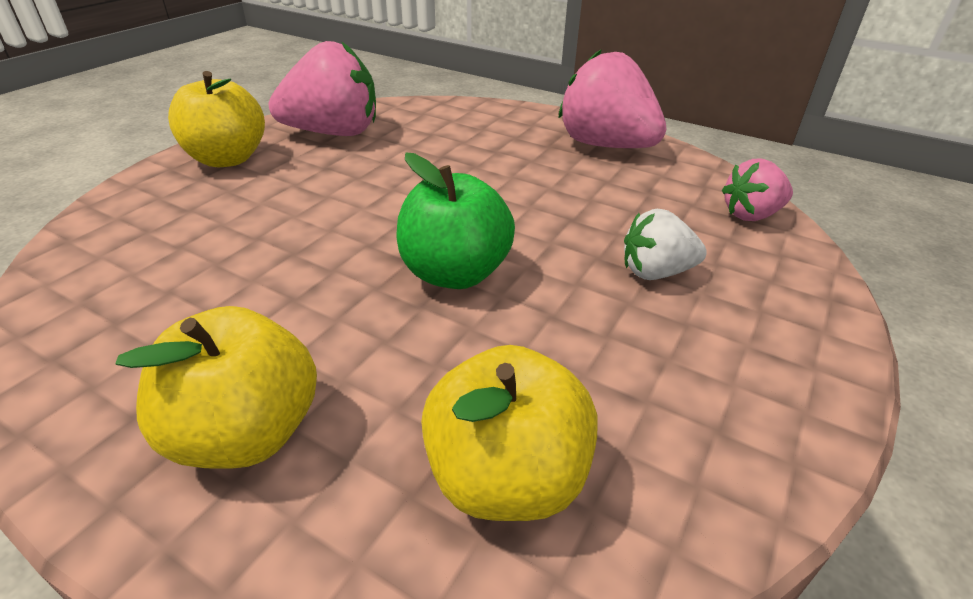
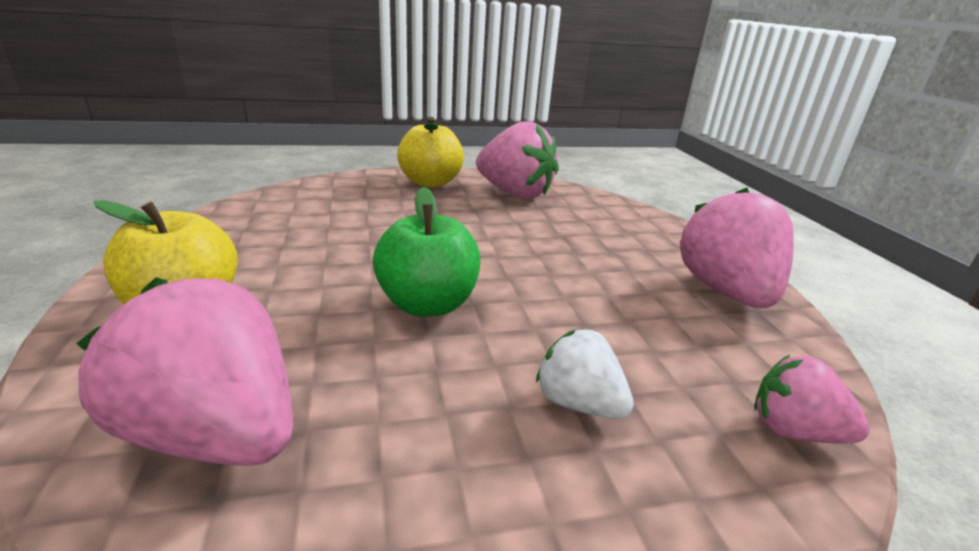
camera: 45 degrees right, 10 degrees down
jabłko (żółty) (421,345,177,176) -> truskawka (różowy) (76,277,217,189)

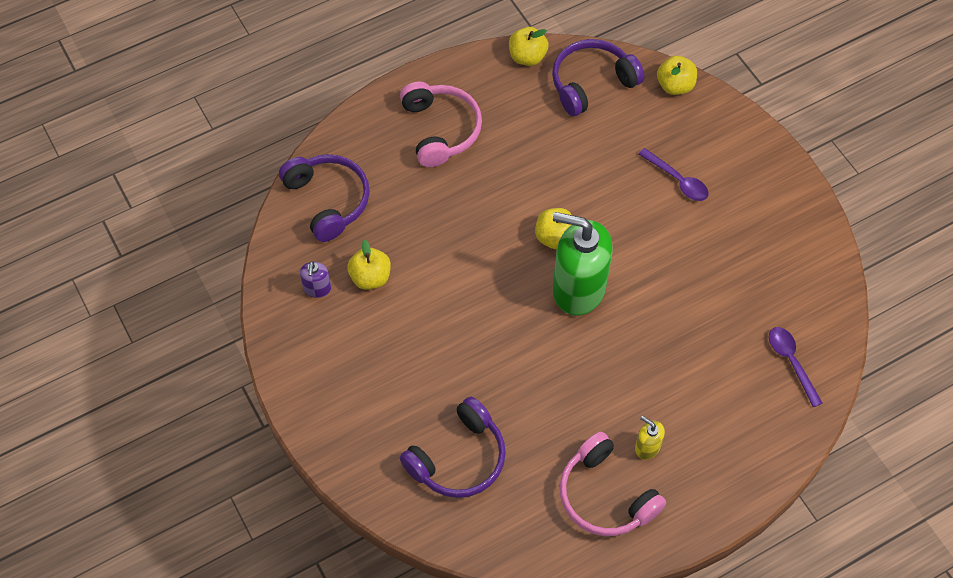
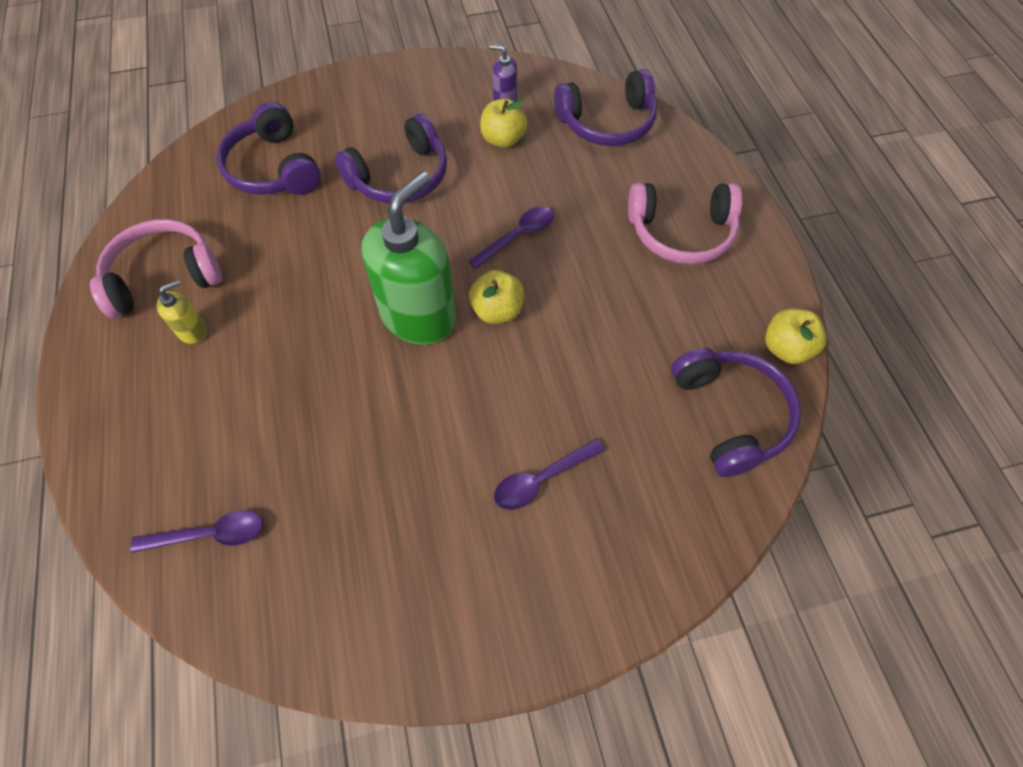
camera: 105 degrees right, 0 degrees up
none -> słuchawki (fioletowy) (335,114,112,90)
none -> łyżka (fioletowy) (468,207,86,62)
jabłko (żółty) (657,56,40,39) -> none

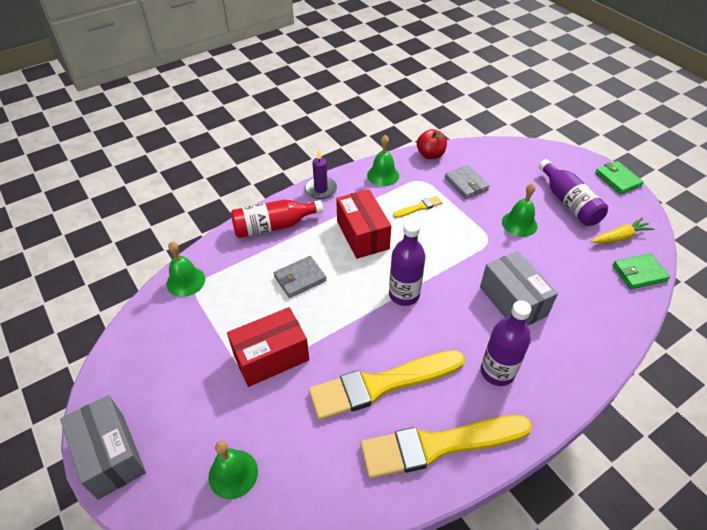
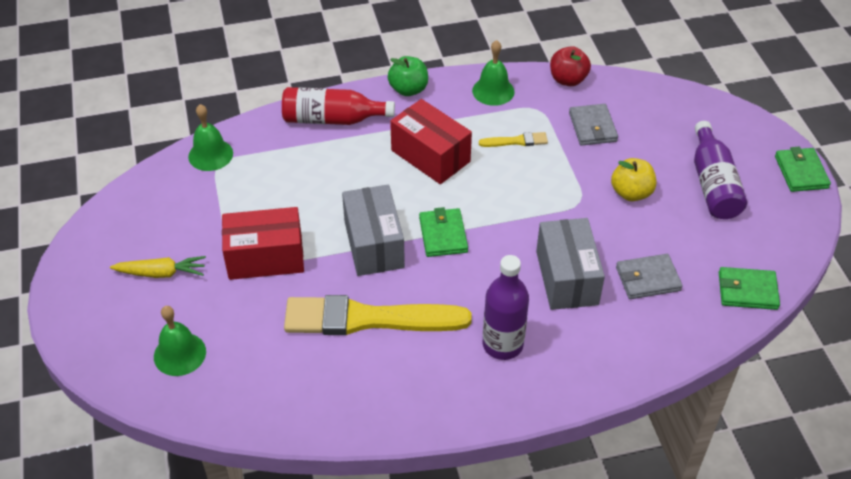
camera: 20 degrees right, 0 degrees up
marchewka (żółty) (591,217,64,26) -> marchewka (żółty) (110,256,96,22), move
pudełko (szary) (60,395,86,105) -> pudełko (szary) (342,185,63,91), move
świeca (fioletowy) (305,150,32,49) -> jabłko (zielony) (388,56,40,40)
pudełko (czerwony) (336,189,55,70) -> pudełko (czerwony) (390,99,82,85), 45 degrees counterclockwise
butelka (fioletowy) (389,220,37,86) -> portfel (zielony) (419,207,49,50)
dzwonek (zielony) (502,183,35,54) -> jabłko (żółty) (611,158,45,43)
portfel (szary) (274,256,53,42) -> portfel (szary) (616,254,67,45), move
pędzel (żółty) (361,415,171,64) -> none

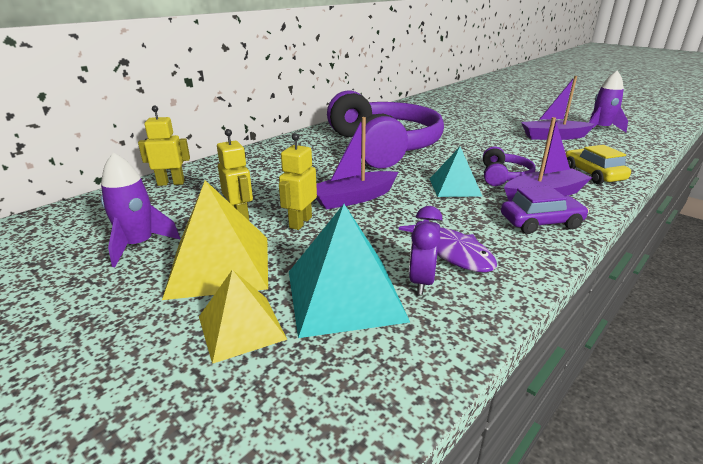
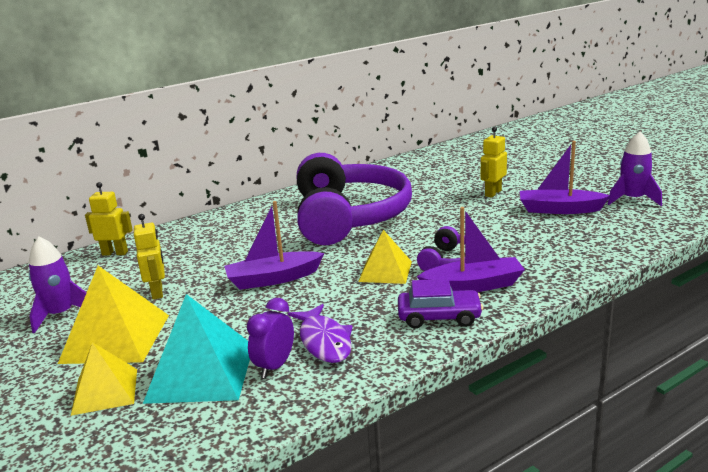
camera: 15 degrees right, 5 degrees down
piramida (turkusowy) (430,147,52,50) -> piramida (żółty) (358,230,54,54)
robot (żółty) (279,133,38,97) -> robot (żółty) (481,127,26,71), move
samochód (żółty) (565,145,66,39) -> none

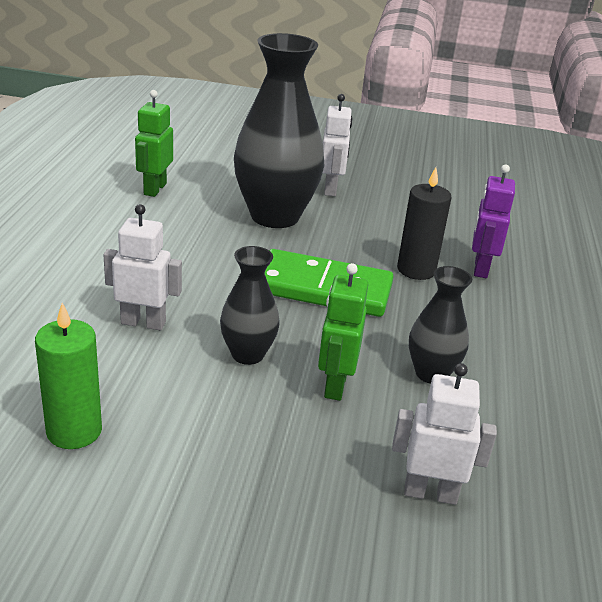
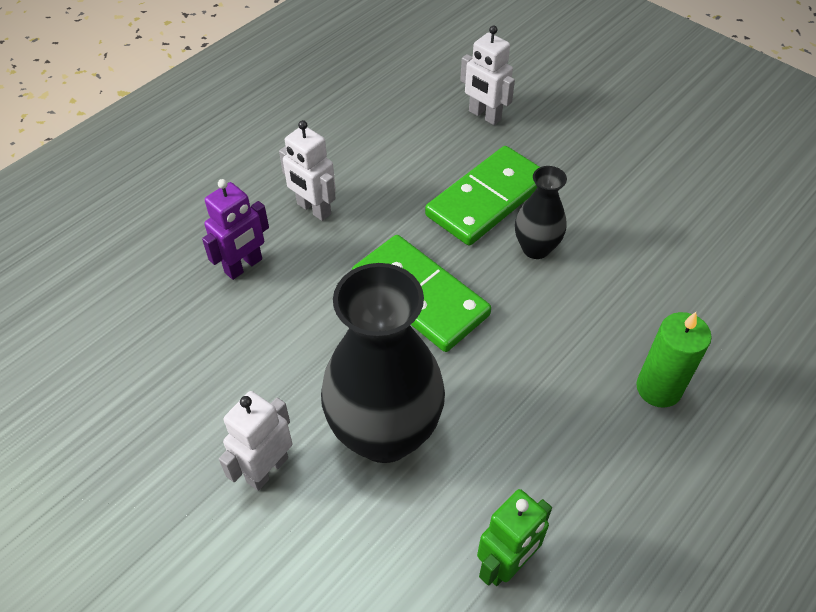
camera: 145 degrees left, 20 degrees up
robot (biały) (104,204,78,127) -> robot (biały) (279,120,57,101), move
robot (zielony) (318,263,50,138) -> kostka domina (zielony) (425,146,115,100)
świeca (zielony) (35,303,67,146) -> świeca (zielony) (636,312,76,96), move
świeca (czarny) (397,167,55,113) -> none
wazon (czarny) (409,266,63,118) -> none

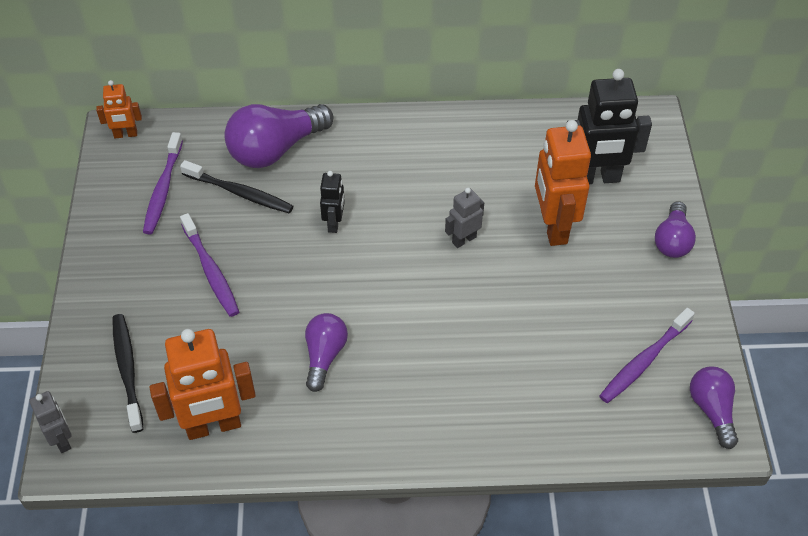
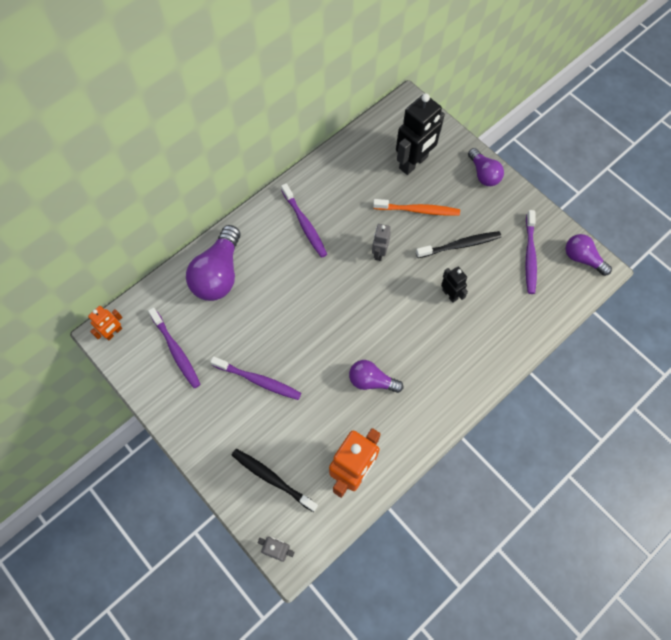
camera: 40 degrees left, 15 degrees up
none -> szczoteczka do zębów (fioletowy) (281,183,46,75)
żarówka (fioletowy) (305,313,43,79) -> żarówka (fioletowy) (349,360,54,33), 45 degrees counterclockwise
robot (pomarańczowy) (535,120,56,126) -> szczoteczka do zębów (pomarańczowy) (373,199,87,17)
szczoteczka do zębów (czarny) (180,160,113,53) -> szczoteczka do zębów (czarny) (416,231,85,27), move
robot (czarny) (320,171,25,62) -> robot (czarny) (441,267,27,36), move

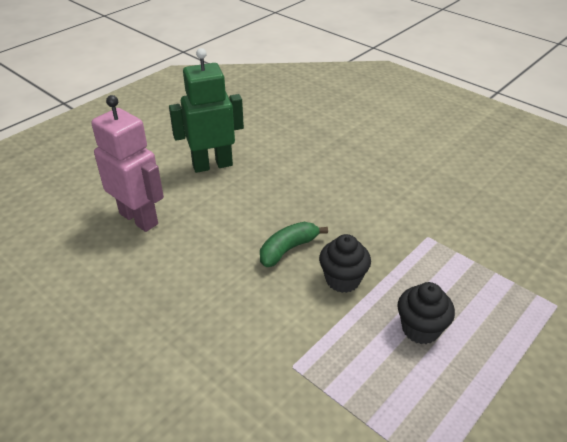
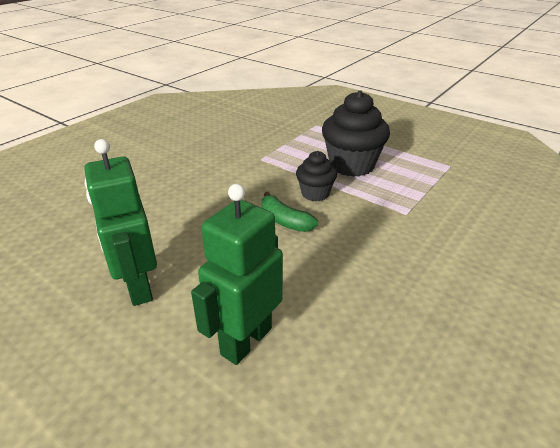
camera: 95 degrees left, 5 degrees down
robot (różowy) (91,95,73,137) -> robot (zielony) (191,184,92,181)
muffinka (czarny) (398,282,57,62) -> muffinka (czarny) (322,90,68,87), x1.77

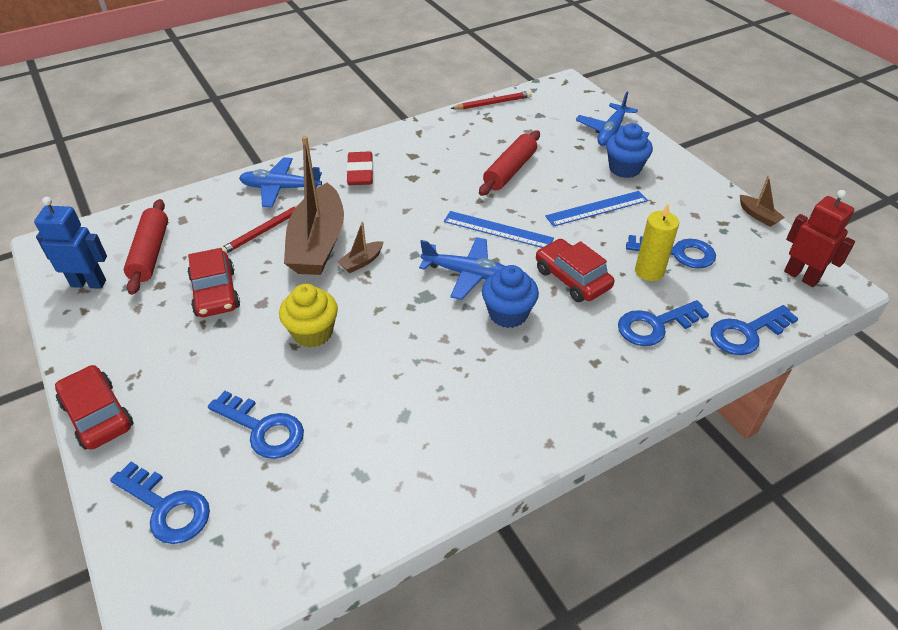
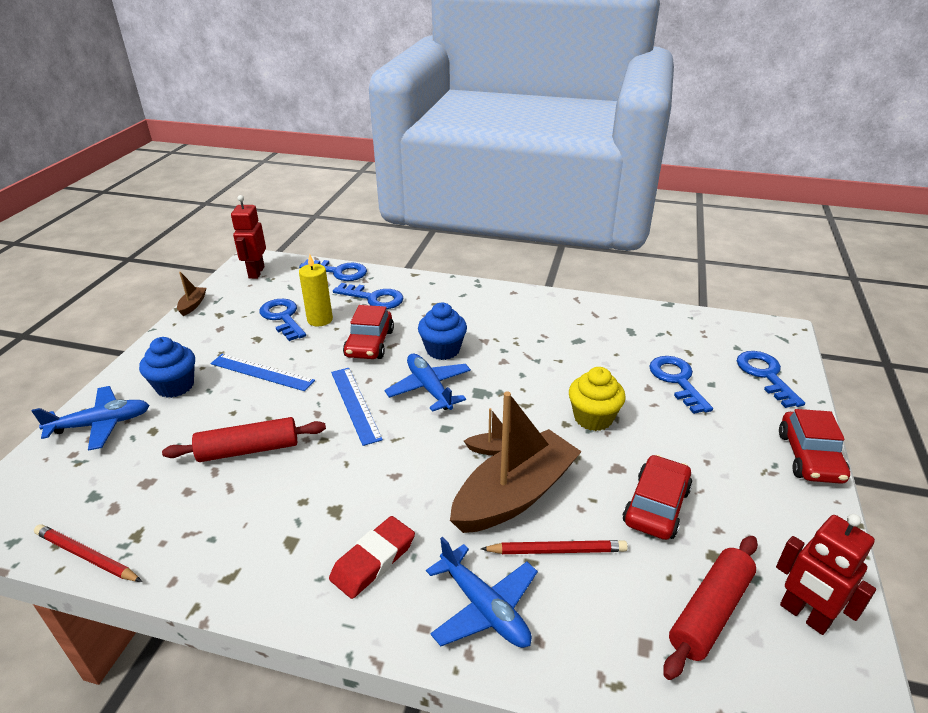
camera: 135 degrees left, 10 degrees down
robot (niebieski) (34,197,73,92) -> robot (czerwony) (776,514,100,121)

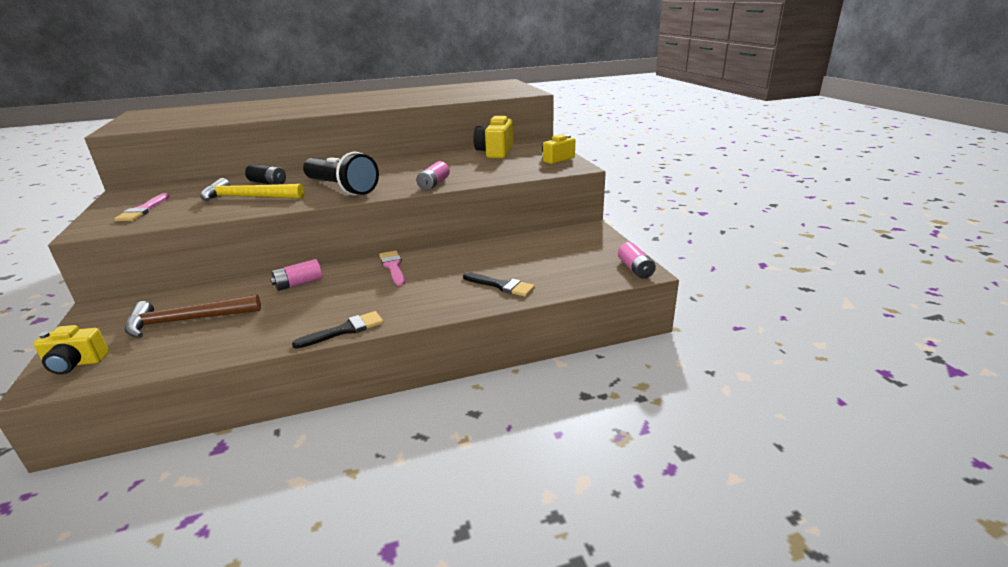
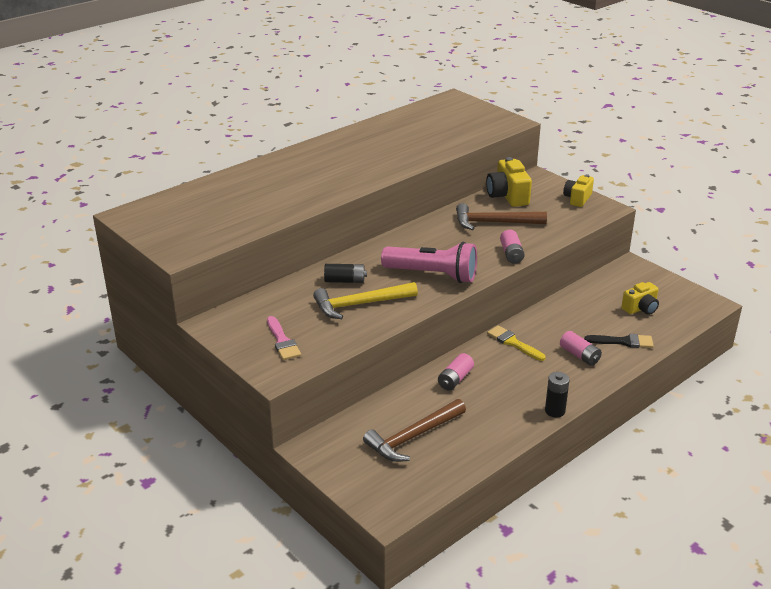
camera: 25 degrees left, 5 degrees up
latarka (czarny) (303,152,76,44) -> latarka (różowy) (381,242,96,41)
none -> młotek (brązowy) (456,203,91,27)
pędzel (różowy) (379,250,26,36) -> pędzel (żółty) (487,325,59,36)
pędzel (czarny) (292,311,91,38) -> bateria (czarny) (545,372,25,46)
bateria (różowy) (618,242,38,37) -> bateria (różowy) (560,331,42,35), move
aparat fotograficzny (żółty) (33,325,76,49) -> aparat fotograficzny (żółty) (621,282,38,33), move

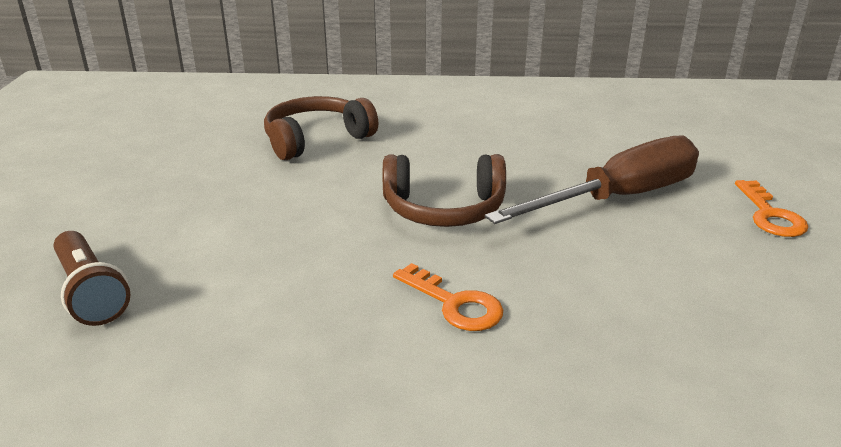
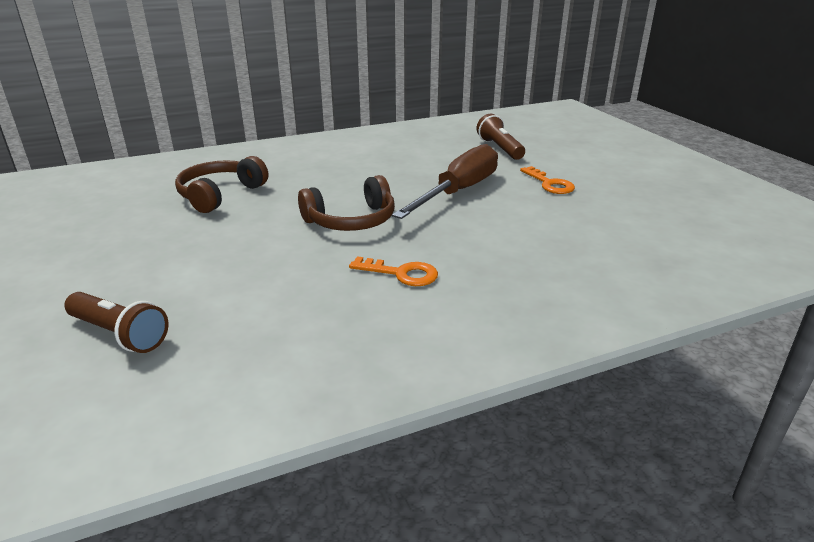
camera: 25 degrees left, 0 degrees up
none -> latarka (brązowy) (477,114,48,46)

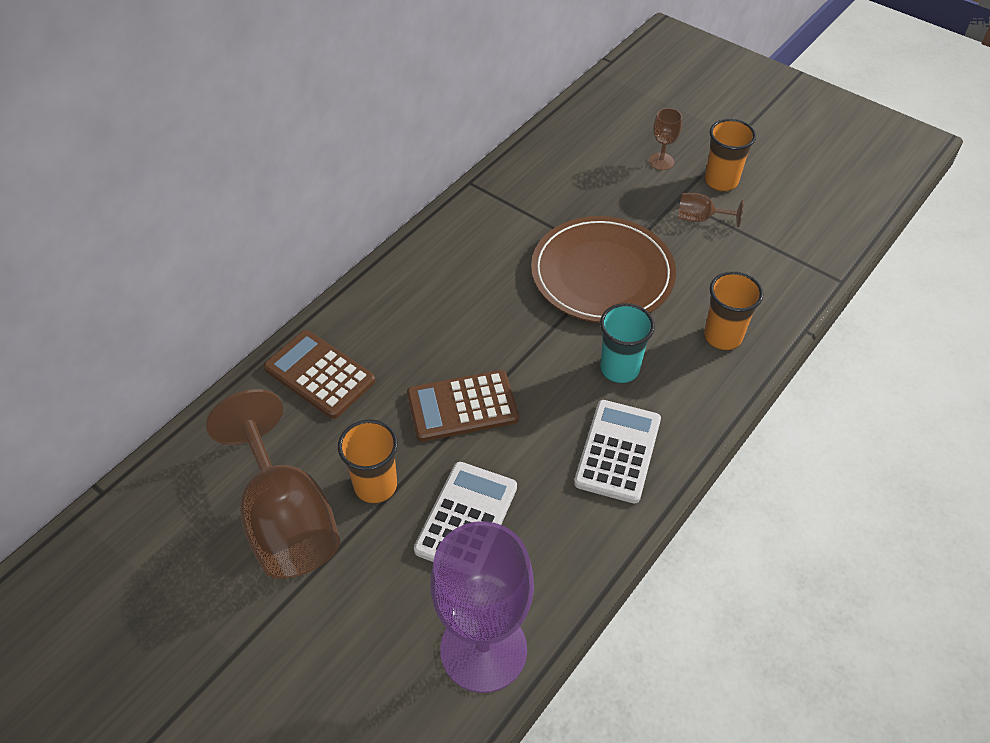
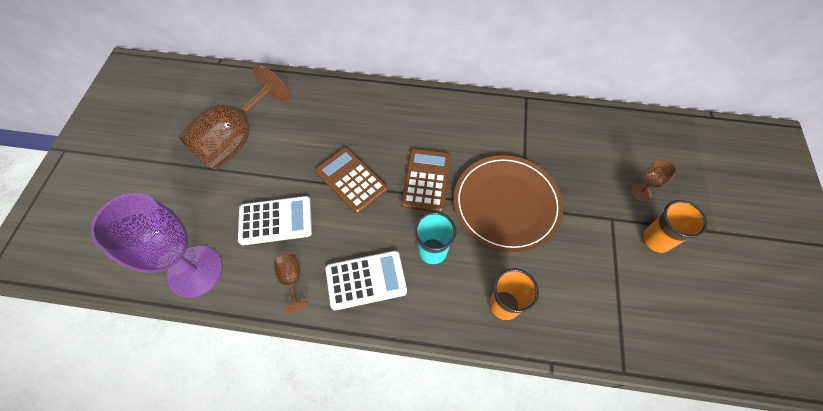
camera: 60 degrees right, 10 degrees up
kielich (brązowy) (678,193,66,34) -> kielich (brązowy) (274,254,35,58), move
kalkulator (brązowy) (264,330,111,89) -> kalkulator (brązowy) (401,149,50,64), move
szklanka (pomarańczowy) (338,419,60,85) -> none

